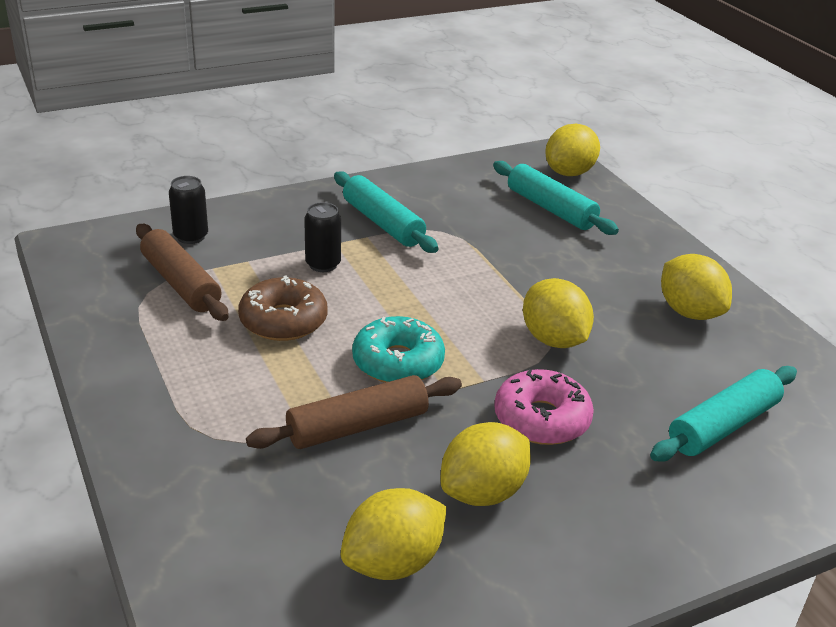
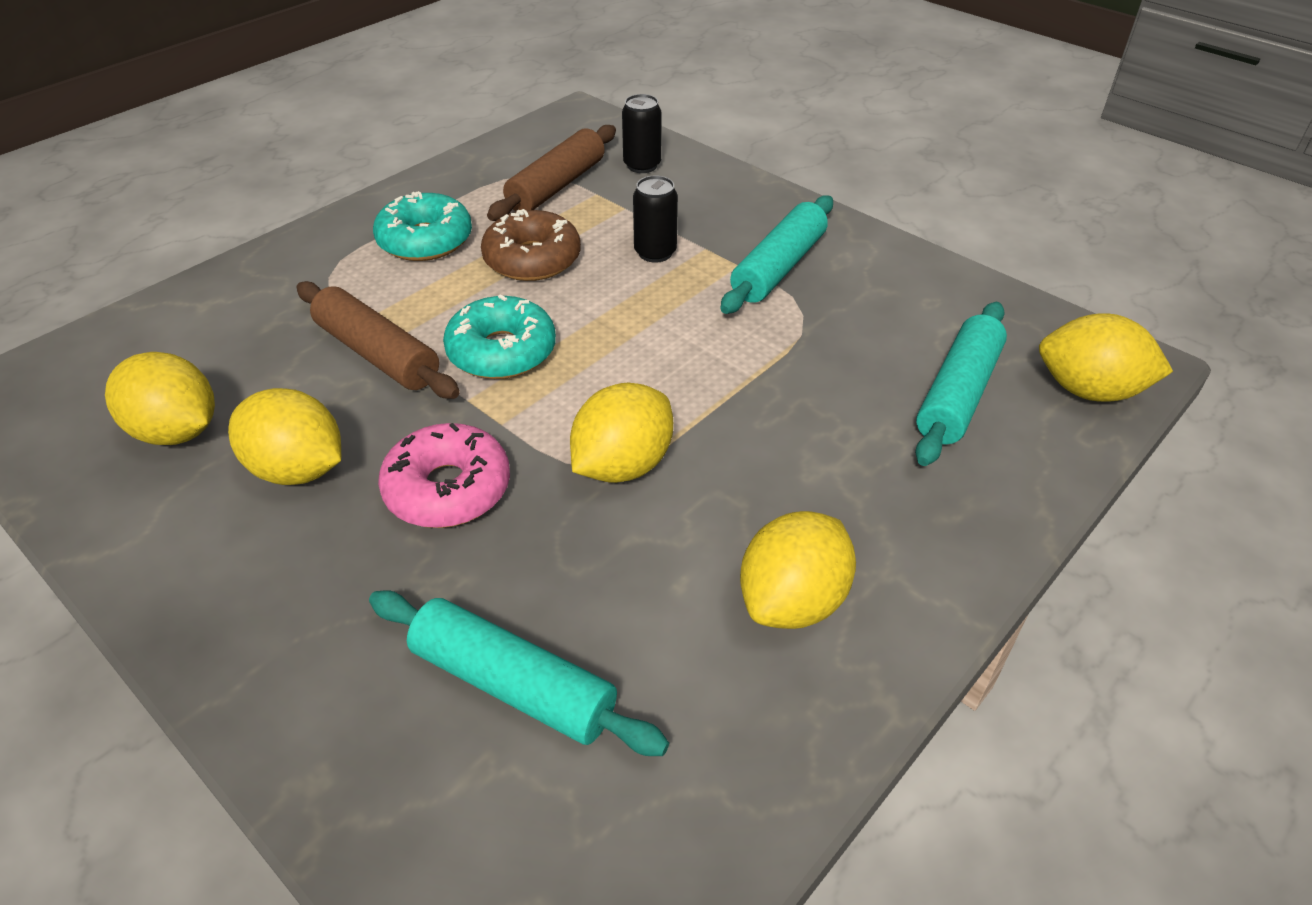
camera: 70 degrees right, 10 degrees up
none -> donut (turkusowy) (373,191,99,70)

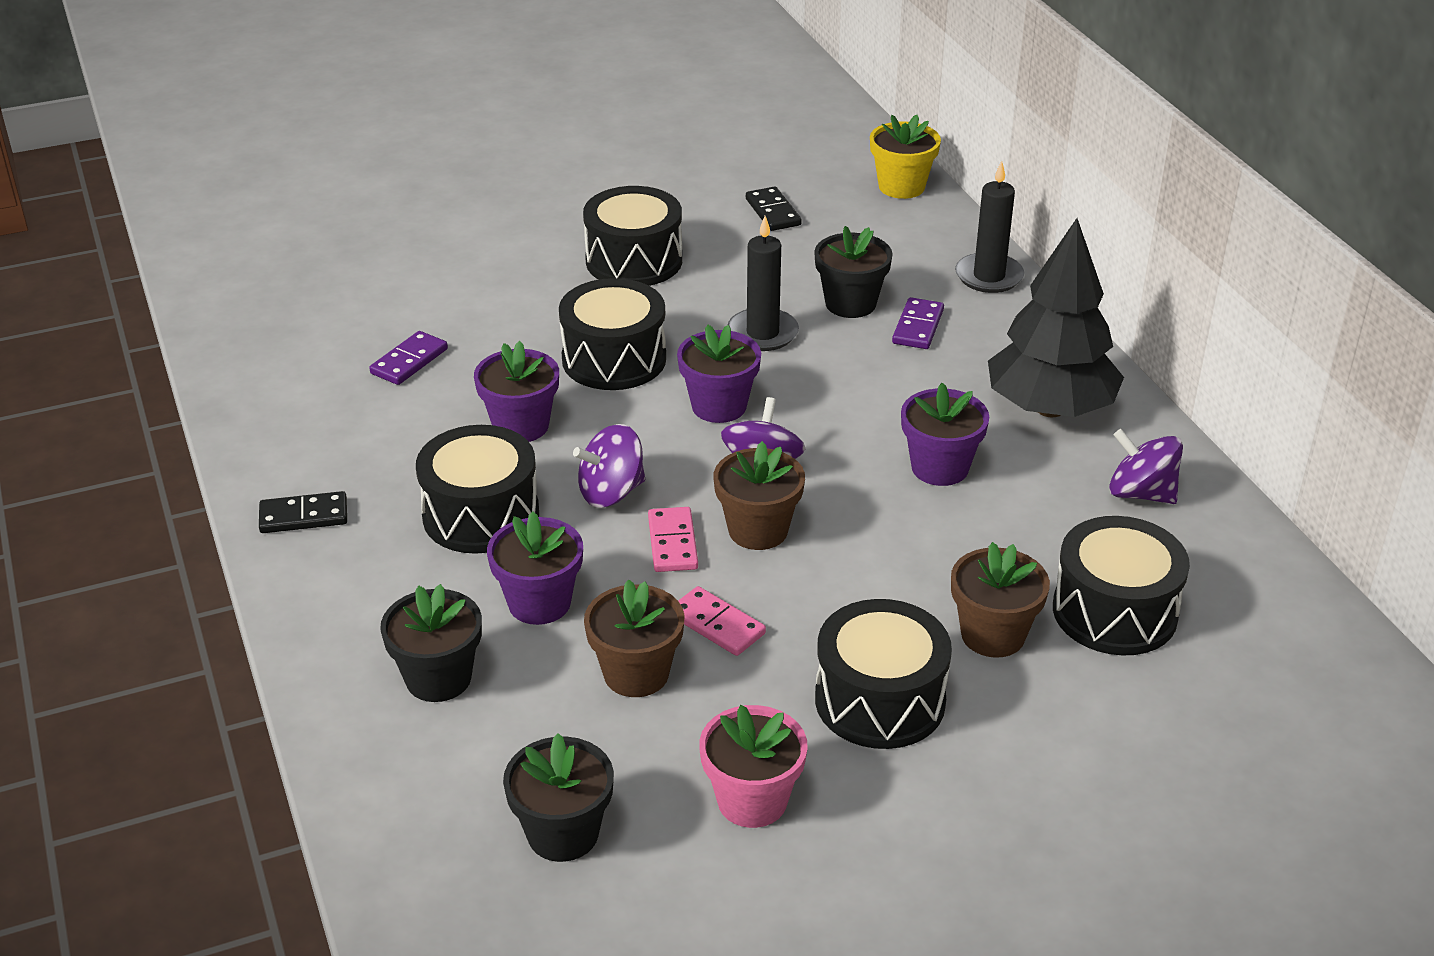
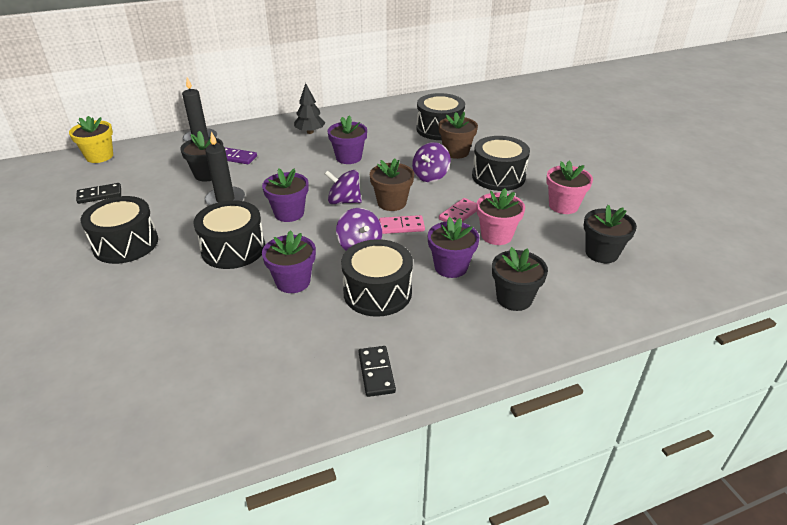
camera: 90 degrees left, 0 degrees up
drzewko (czarny) (988,218,136,199) -> drzewko (czarny) (294,83,31,51), x0.53
bączek (fioletowy) (1109,429,74,75) -> bączek (fioletowy) (412,142,39,40), move
doniczka (brązowy) (584,579,100,118) -> doniczka (różowy) (476,188,49,57)
kostka domina (fioletowy) (369,331,79,54) -> none

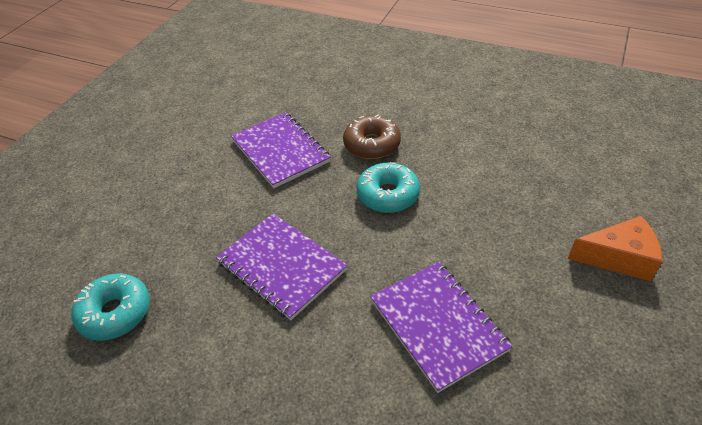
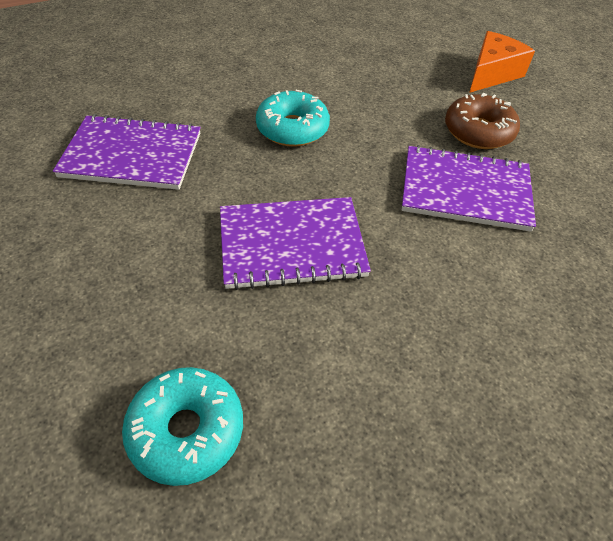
camera: 55 degrees left, 5 degrees up
donut (brązowy) (343,114,58,45) -> donut (brązowy) (445,93,75,56), move

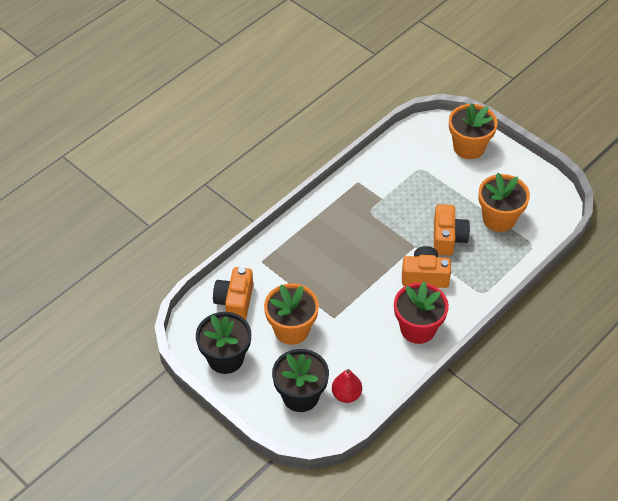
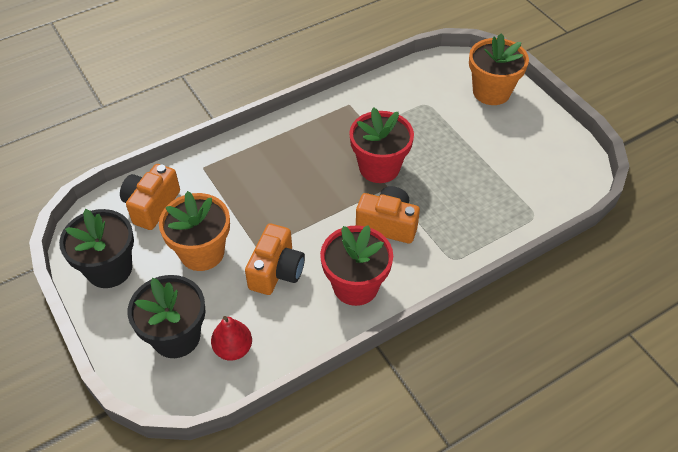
camera: 15 degrees right, 0 degrees up
aparat fotograficzny (pomarańczowy) (434,204,36,52) -> aparat fotograficzny (pomarańczowy) (245,223,60,72), move
none -> doniczka (czerwony) (349,107,65,76)
doniczka (pomarańczowy) (478,173,52,59) -> none

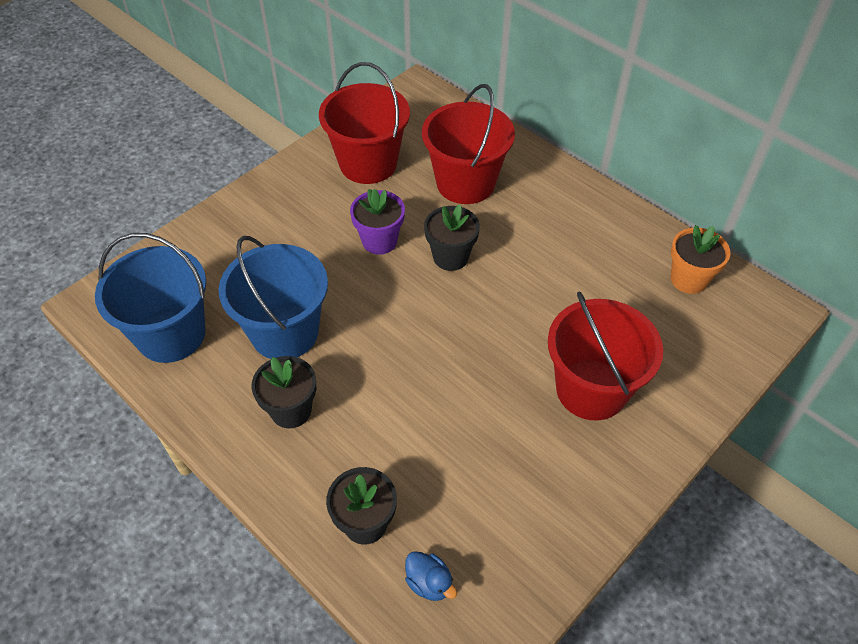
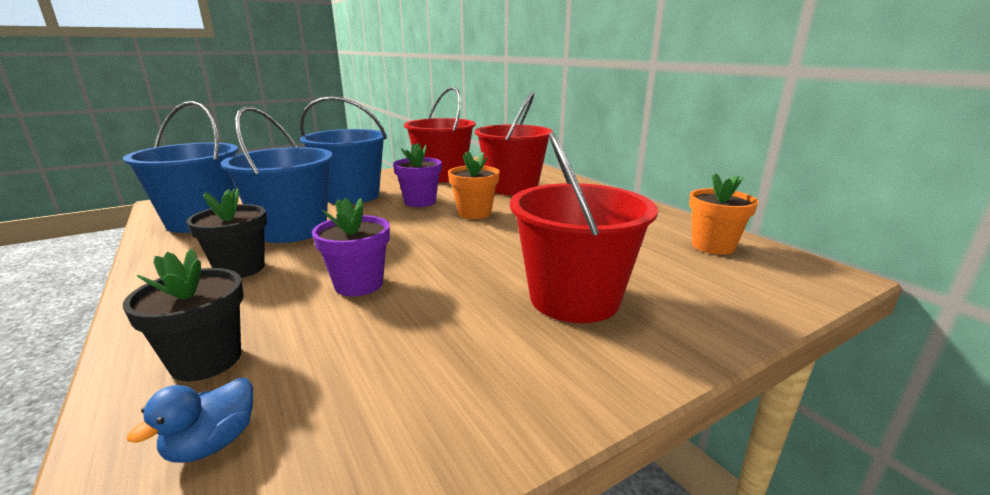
camera: 15 degrees right, 30 degrees down
kaczka (niebieski) (405,551,52,50) -> kaczka (niebieski) (127,378,126,85), 60 degrees clockwise
none -> wiadro (niebieski) (300,96,87,108)
none -> doniczka (fioletowy) (312,198,78,98)
doniczka (czarny) (424,205,56,66) -> doniczka (pomarańczowy) (448,151,52,68)

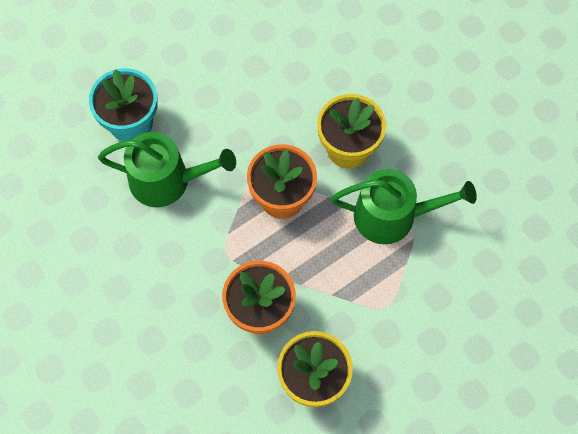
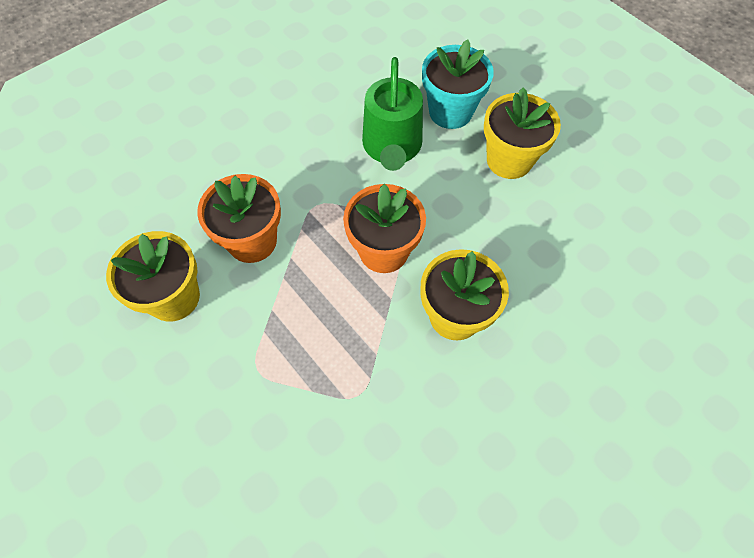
camera: 85 degrees right, 5 degrees down
none -> doniczka (żółty) (484,88,77,91)
konewka (zielony) (331,169,146,75) -> none

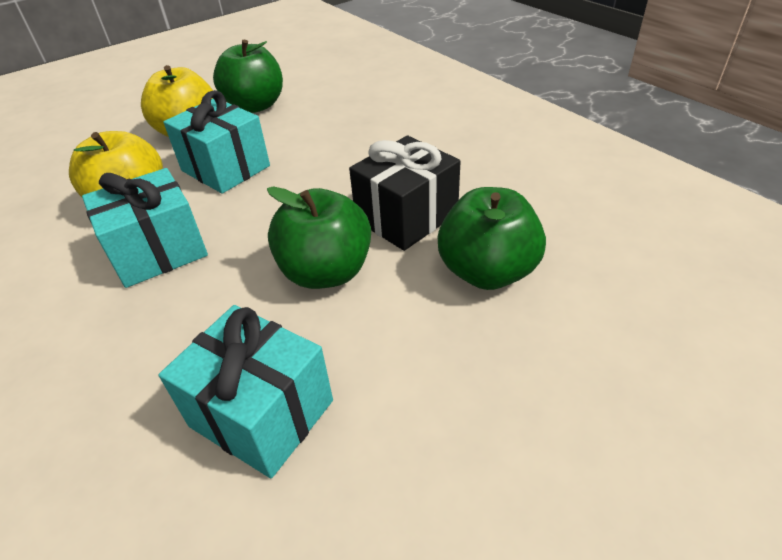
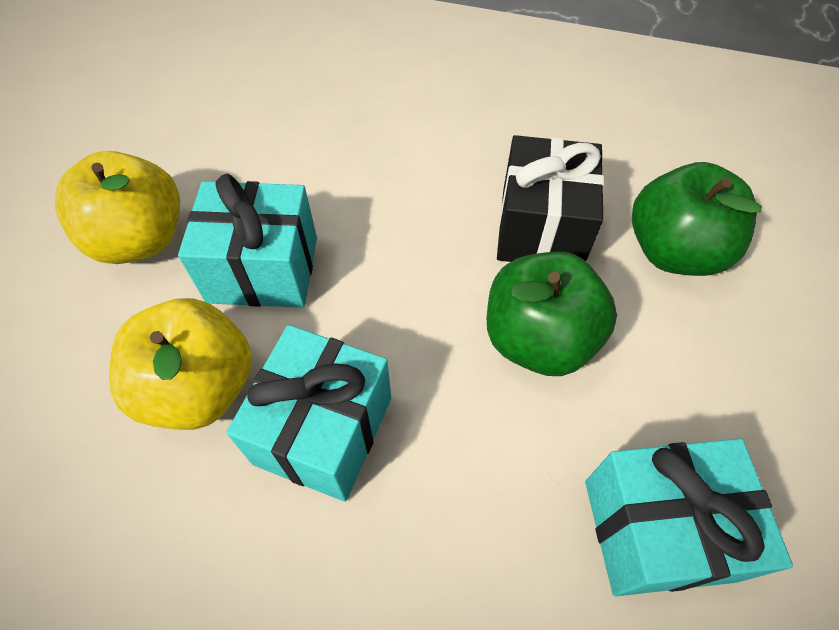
camera: 40 degrees left, 15 degrees up
jabłko (zielony) (213,40,70,73) -> none

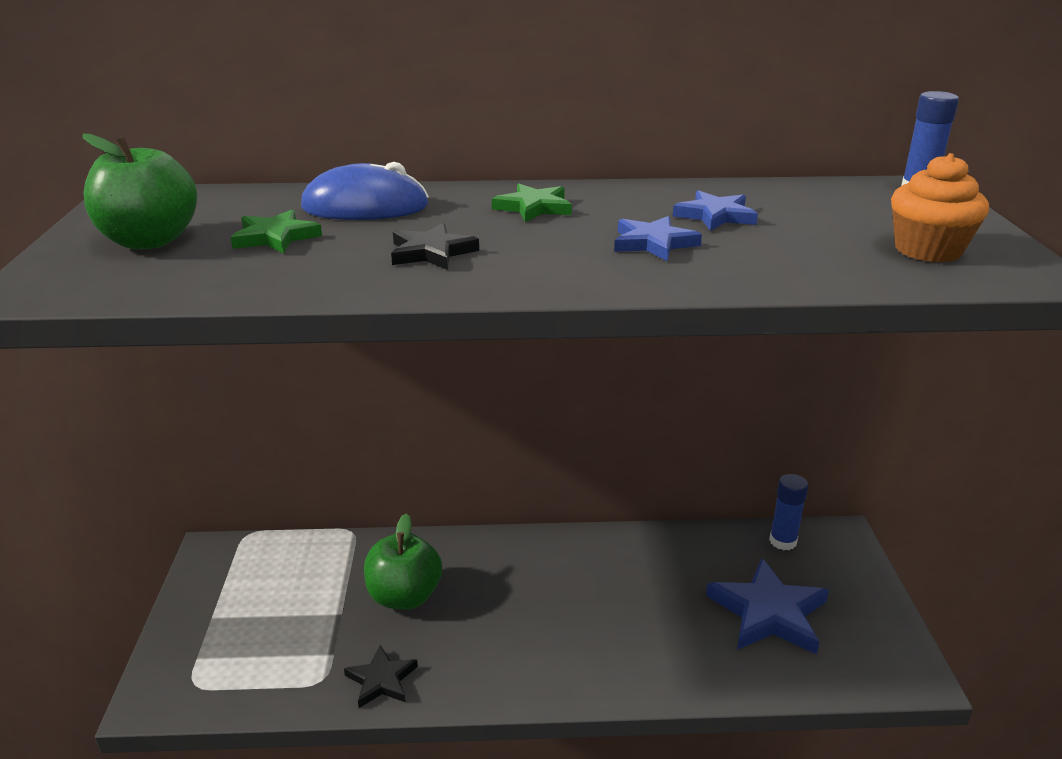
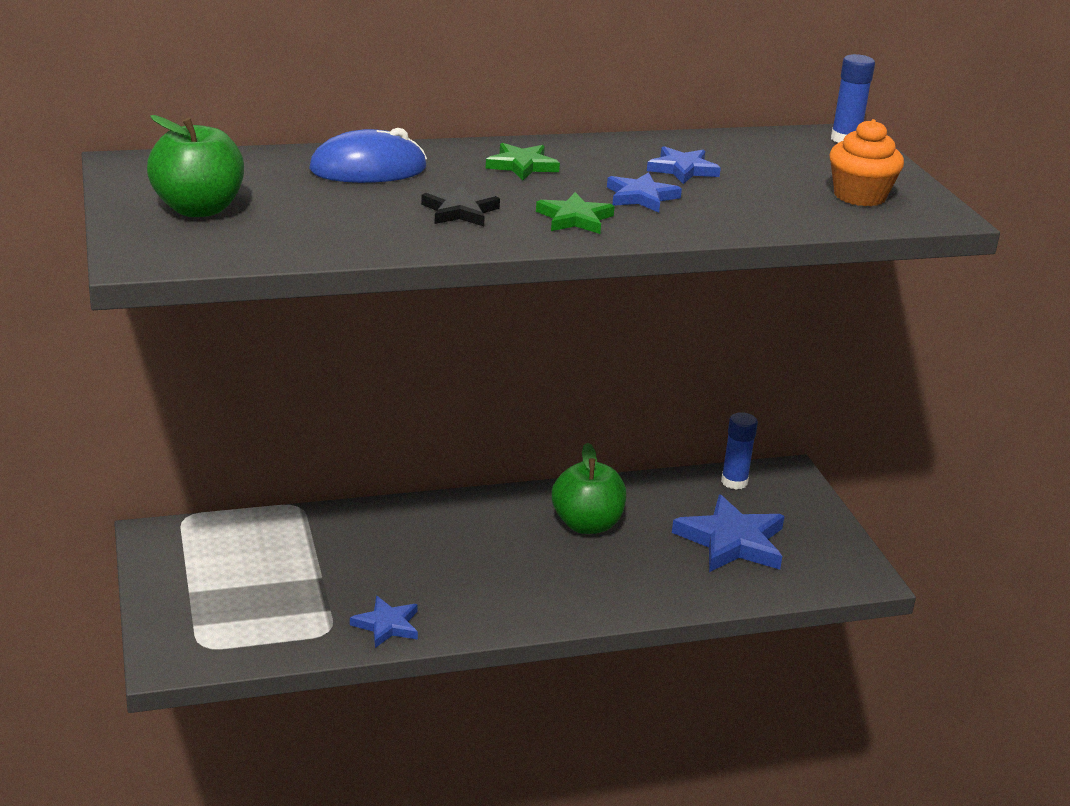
camera: 15 degrees left, 0 degrees up
gwiazda (czarny) (344,645,74,63) -> gwiazda (niebieski) (350,596,68,52)
gwiazda (zielony) (231,210,91,44) -> gwiazda (zielony) (536,192,79,42), move
jabłko (zielony) (364,514,78,96) -> jabłko (zielony) (552,443,74,91), move

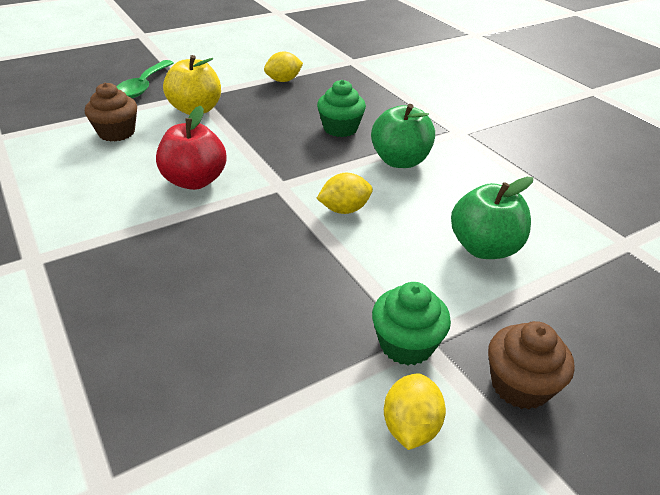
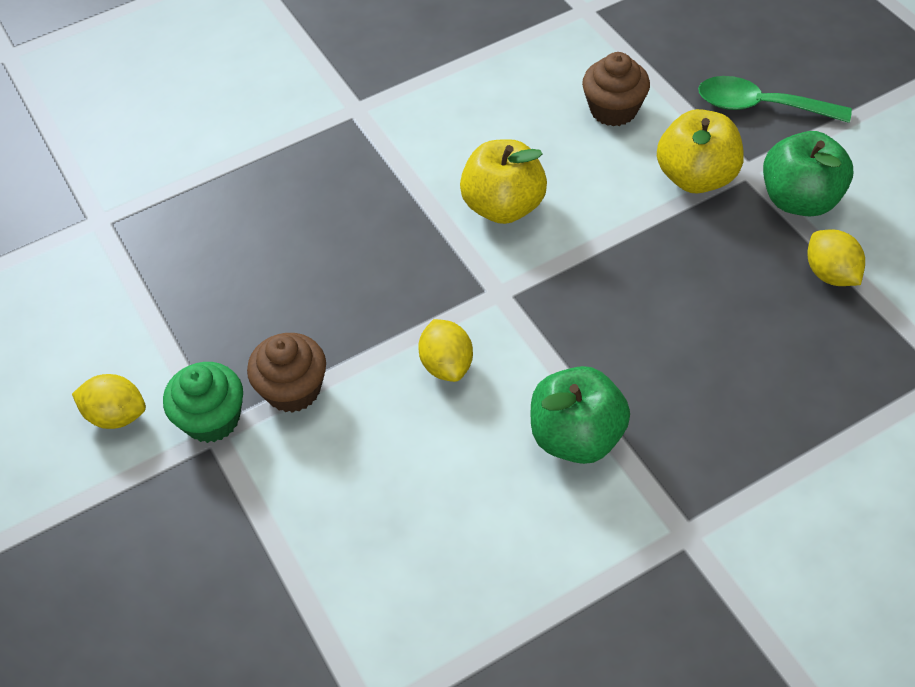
camera: 95 degrees right, 15 degrees up
muffinka (brązowy) (488,321,87,88) -> muffinka (brązowy) (247,333,79,80), move
jabłko (czerwony) (156,106,71,84) -> jabłko (żółty) (460,139,87,85)
jabłko (zielony) (451,177,82,82) -> jabłko (zielony) (763,131,90,85), move
muffinka (zielony) (317,80,49,57) -> none

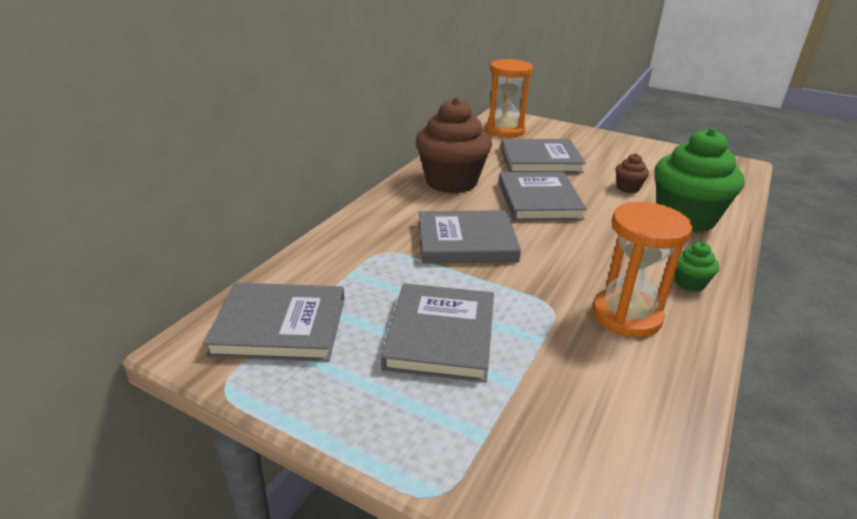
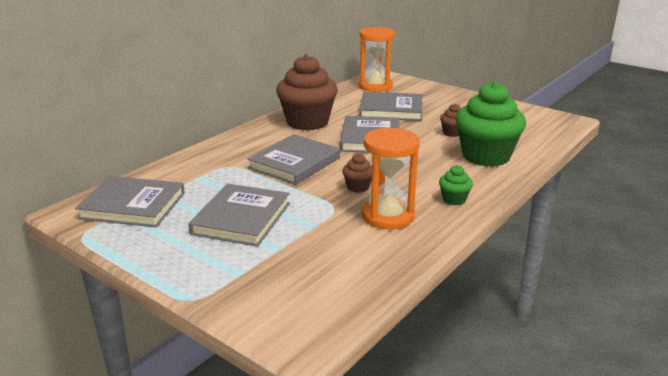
camera: 10 degrees right, 5 degrees down
książka (szary) (418,210,103,54) -> książka (szary) (247,134,93,51), 60 degrees counterclockwise
none -> muffinka (brązowy) (342,154,30,39)

